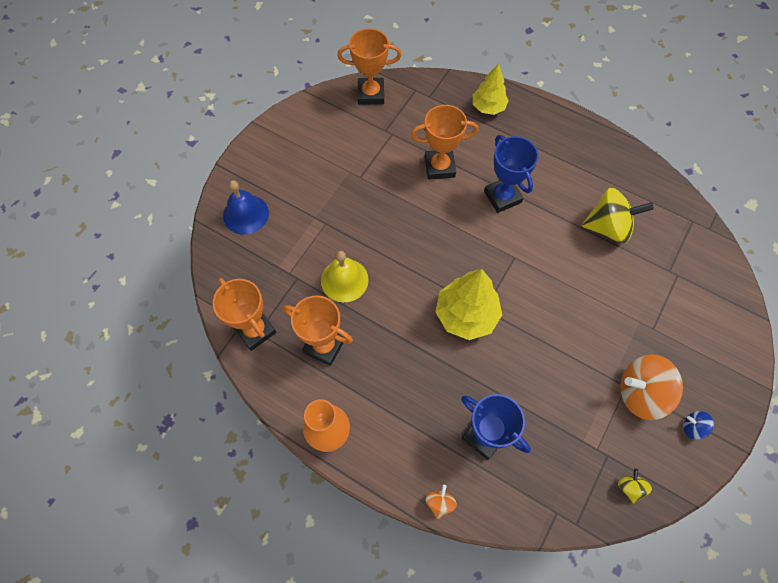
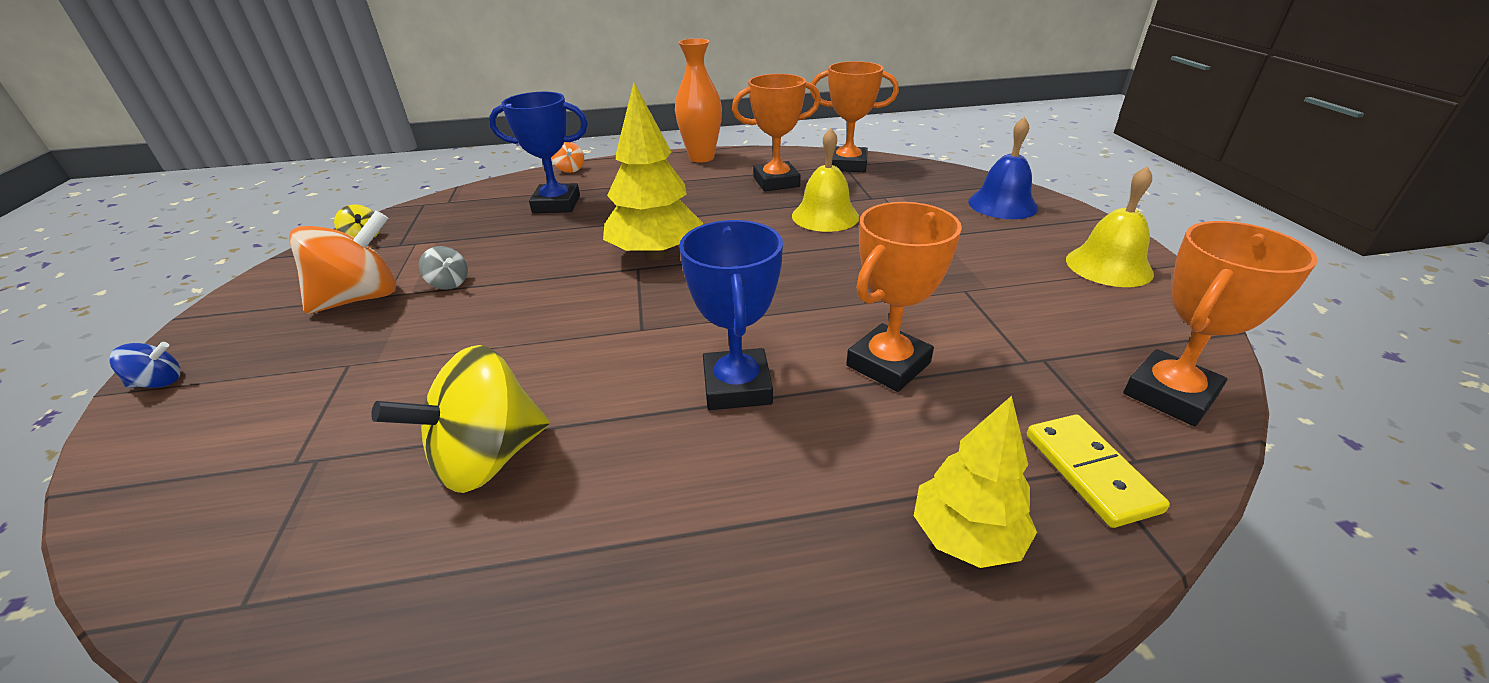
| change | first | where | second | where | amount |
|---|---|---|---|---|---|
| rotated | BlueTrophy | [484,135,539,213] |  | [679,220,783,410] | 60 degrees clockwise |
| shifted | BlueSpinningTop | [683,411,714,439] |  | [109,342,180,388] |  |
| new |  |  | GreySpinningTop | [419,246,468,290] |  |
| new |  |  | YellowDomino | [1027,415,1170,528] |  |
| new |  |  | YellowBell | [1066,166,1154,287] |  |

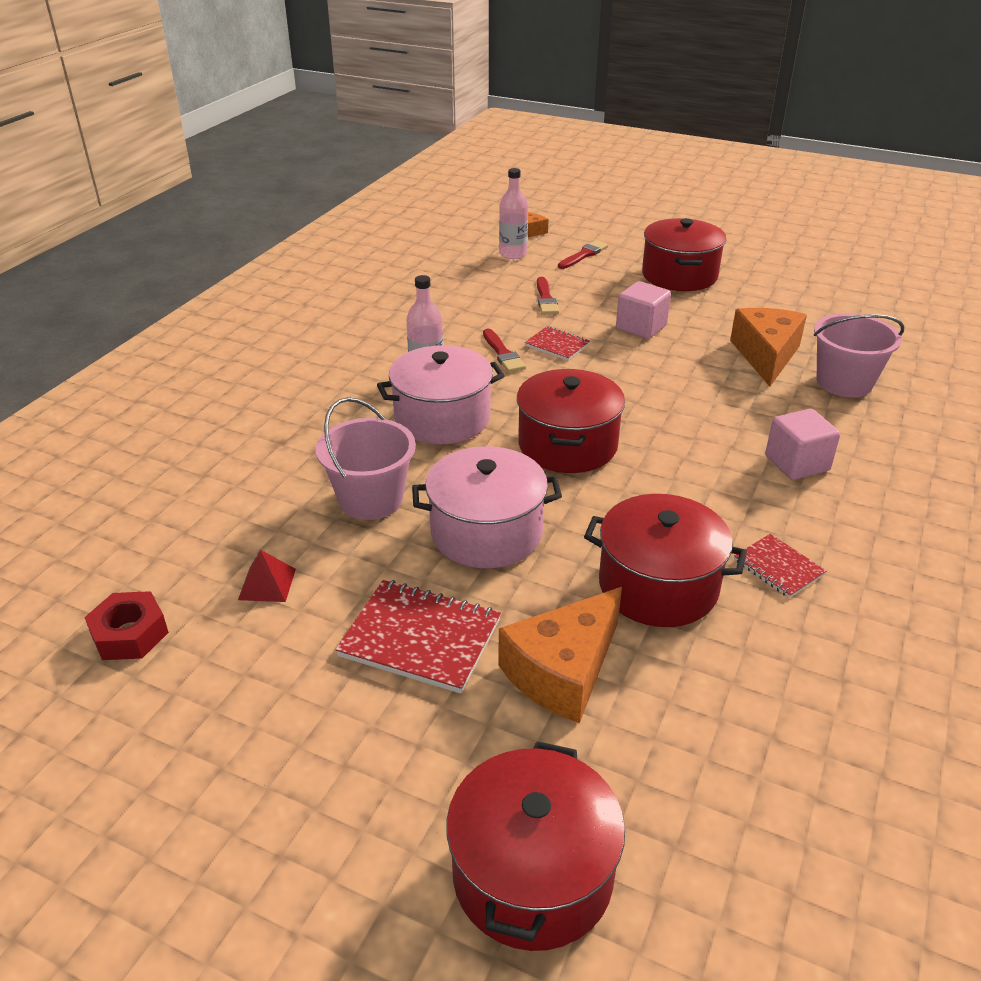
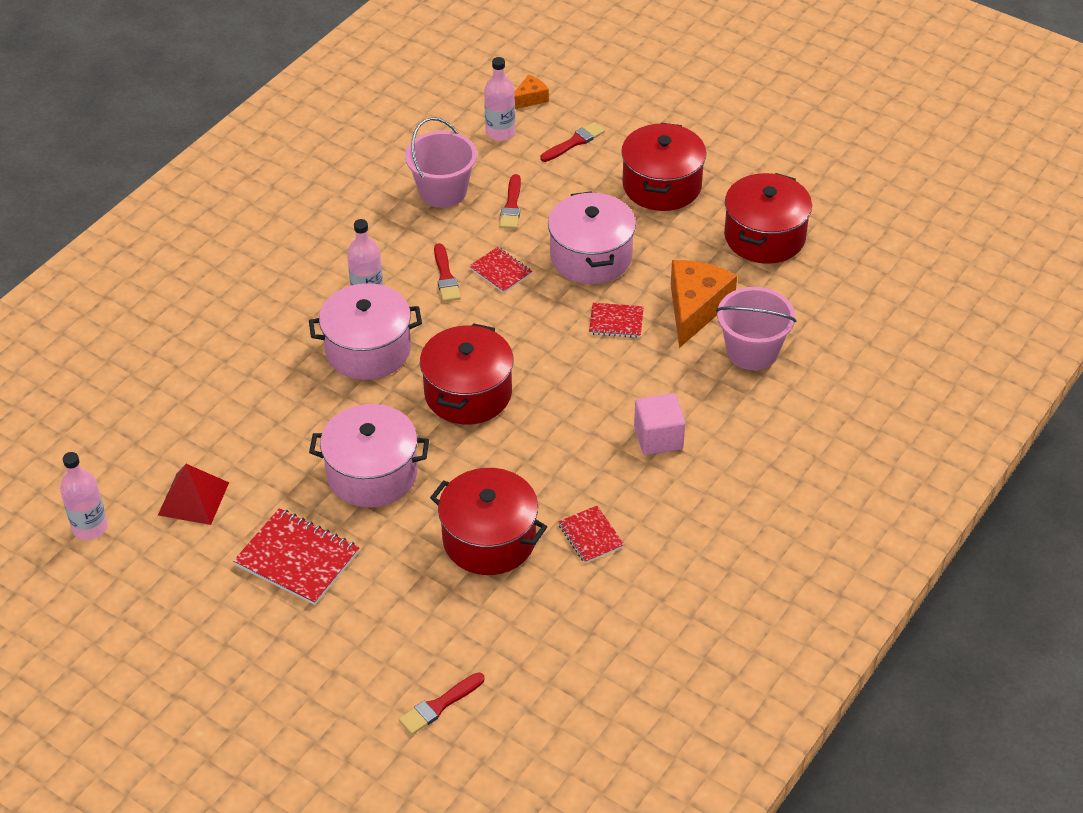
| change | first | where | second | where | amount |
|---|---|---|---|---|---|
| swapped | RedNut | [84,591,169,660] | PinkBottle | [60,452,108,540] |  |
| scaled | RedPyramid | [238,550,296,602] |  | [158,464,229,525] | x1.52 |
| shifted | PinkBucket | [316,397,416,520] |  | [405,117,477,208] |  |
| shifted | RedPot | [446,741,625,951] |  | [724,173,812,264] |  |
| gone | OrangeCheese | [498,587,622,723] |  |  |  |
| swapped | PinkCube | [616,281,671,339] | PinkPot | [548,191,636,284] |  |
| new |  |  | RedBrush | [399,672,484,735] |  |
| new |  |  | RedNotebook | [589,303,644,338] |  |

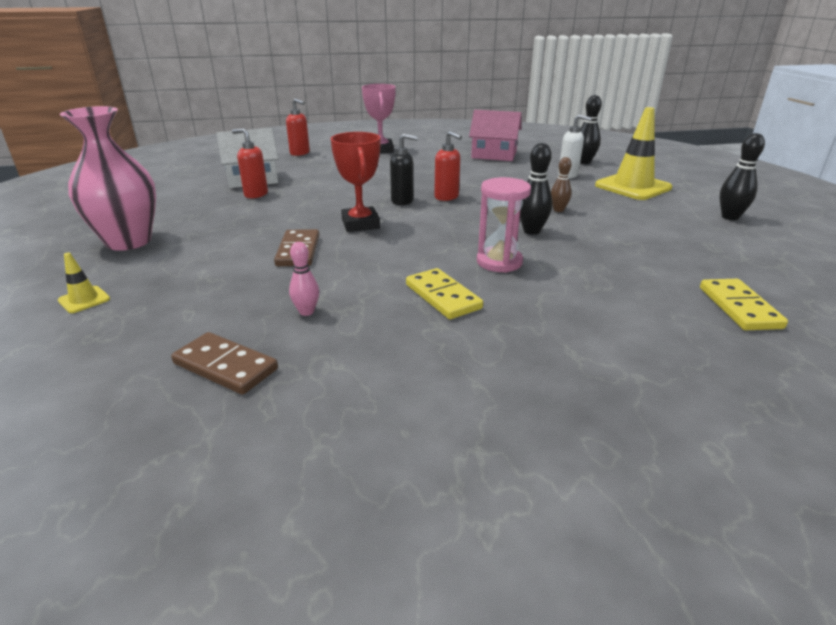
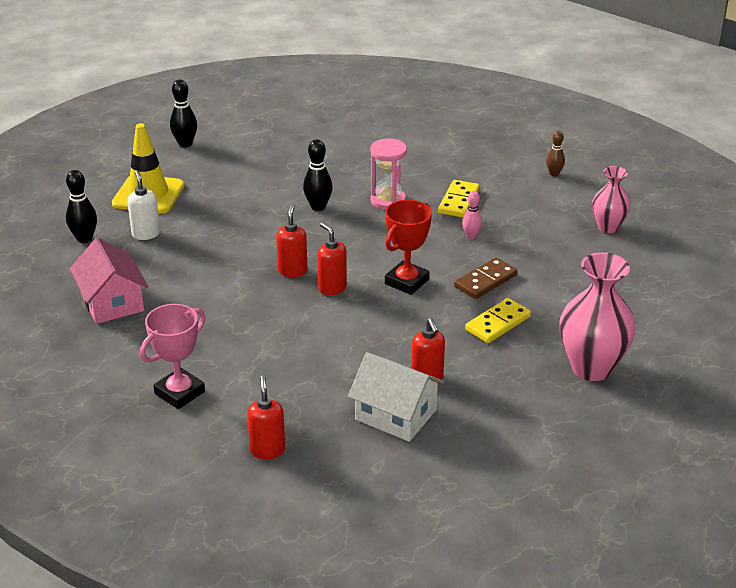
| change | first | where | second | where | amount |
|---|---|---|---|---|---|
| gone | YellowTrafficCone | [58,252,110,313] |  |  |  |
| swapped | BrownDomino | [171,332,278,395] | PinkVase | [592,166,631,233] |  |
| shifted | PinkBowlingPin | [289,242,319,316] |  | [462,191,482,239] |  |
| repainted | BlackSoapDispenser | [390,134,418,205] | RedSoapDispenser | [317,223,347,295] |  |
| shifted | BrownBowlingPin | [551,157,572,212] |  | [546,131,565,176] |  |
| shifted | YellowDomino | [700,279,788,330] |  | [465,298,531,343] |  |

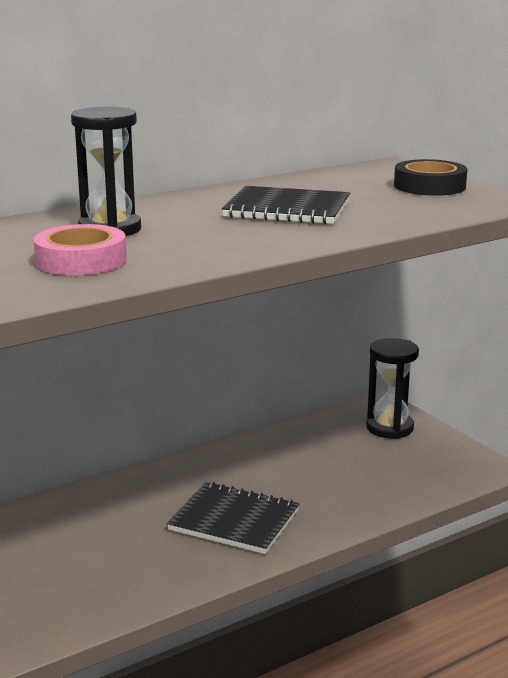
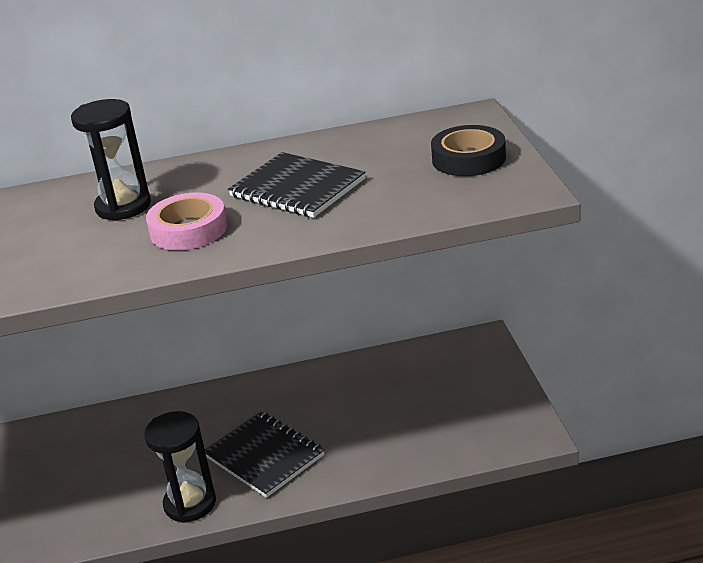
| change | first | where | second | where | amount |
|---|---|---|---|---|---|
| shifted | PinkTape | [33,224,127,275] |  | [146,192,227,250] |  |
| shifted | BlackHourglass | [366,338,419,439] |  | [144,411,216,523] |  |

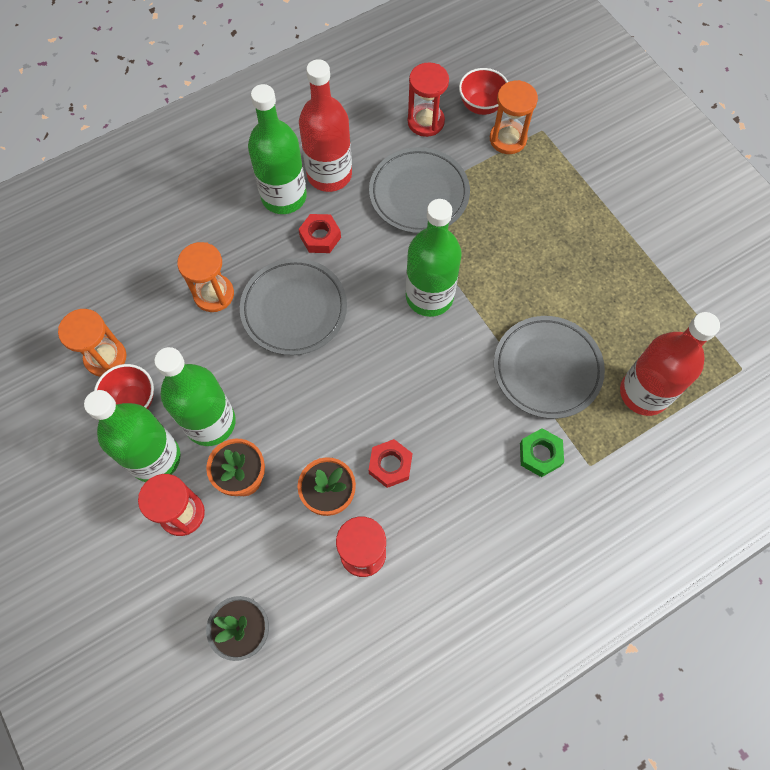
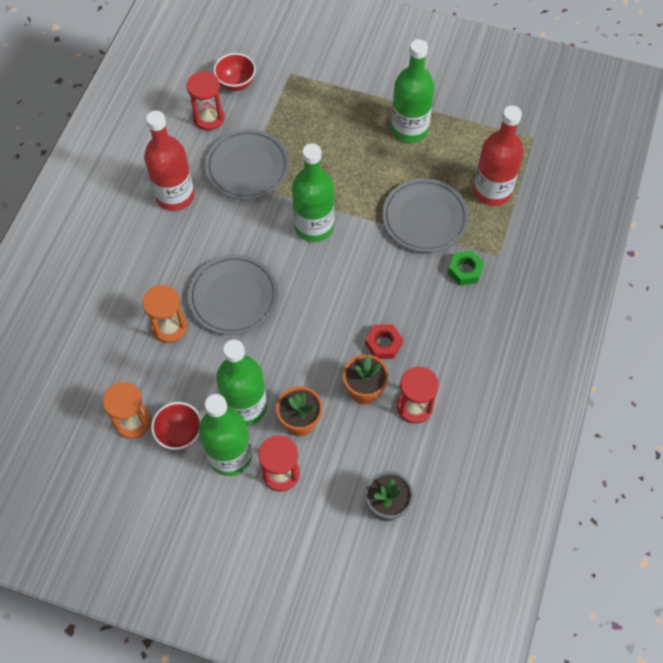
| change | first | where | second | where | amount |
|---|---|---|---|---|---|
| shifted | GreenBottle | [248,84,307,214] |  | [391,39,435,143] |  |
| gone | RedNut | [298,214,341,253] |  |  |  |
| gone | OrangeHourglass | [490,80,538,154] |  |  |  |

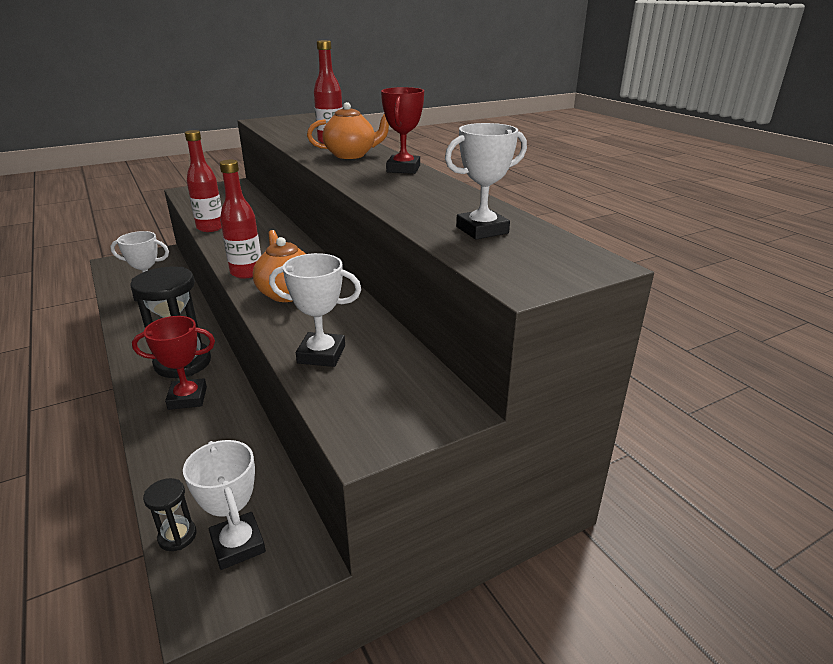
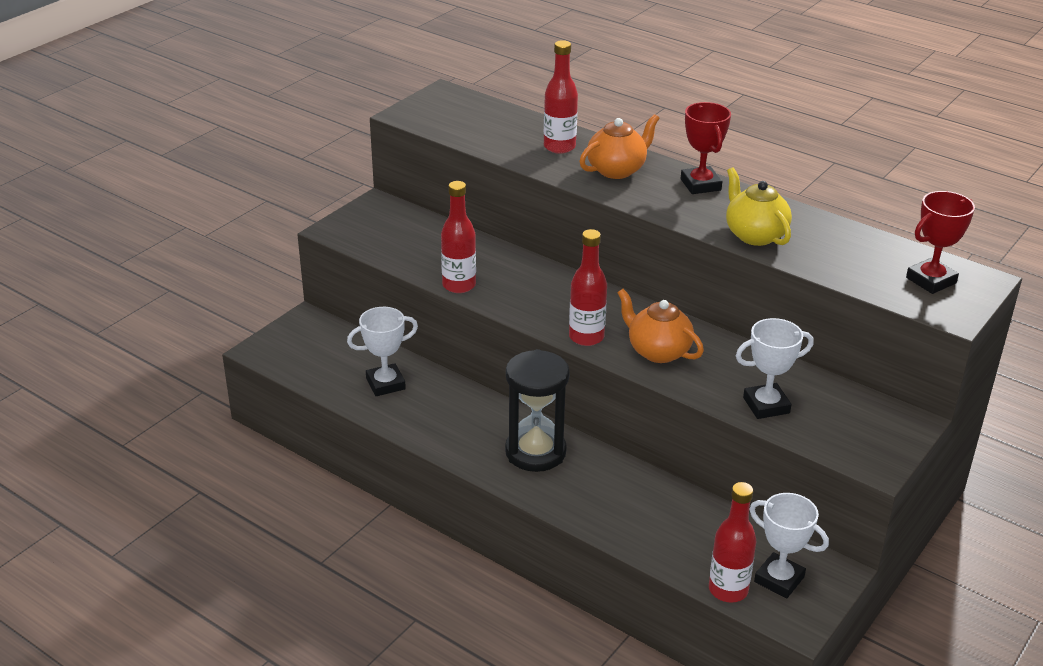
| change | first | where | second | where | amount |
|---|---|---|---|---|---|
| shifted | RedTrophy | [132,316,215,410] |  | [906,191,975,294] |  |
| swapped | BlackHourglass | [143,478,196,551] | RedBottle | [709,482,756,603] |  |
| gone | WhiteTrophy | [445,123,527,240] |  |  |  |
| new |  |  | YellowTeapot | [726,167,792,246] |  |

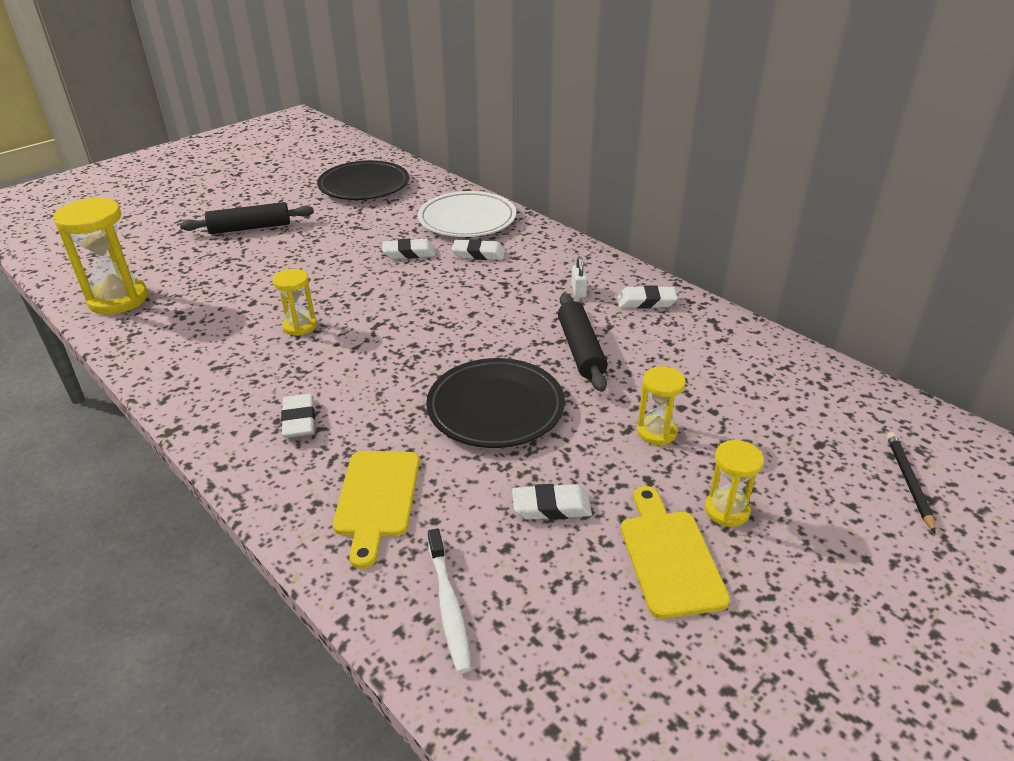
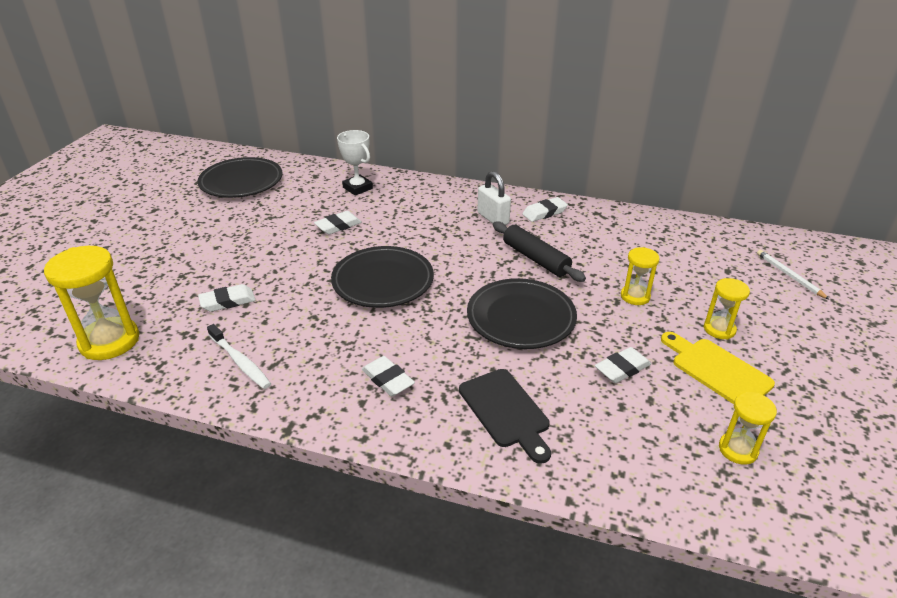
| change | first | where | second | where | amount |
|---|---|---|---|---|---|
| gone | BlackRollingPin | [180,202,314,234] |  |  |  |
| shifted | YellowHourglass | [273,269,317,336] |  | [719,392,777,465] |  |
| repainted | YellowCuttingBoard | [333,451,420,569] | BlackCuttingBoard | [459,369,551,464] |  |
| swapped | WhitePlate | [418,191,516,237] | WhiteTrophy | [337,130,373,196] |  |
| shifted | WhiteToothbrush | [428,528,471,674] |  | [207,324,271,389] |  |
| shifted | WhiteEraser | [452,239,505,260] |  | [198,284,256,312] |  |
| scaled | WhitePadlock | [571,256,587,298] |  | [477,171,511,225] | x1.70 |
| repainted | BlackPencil | [887,432,936,534] | WhitePencil | [757,250,830,300] |  |
| new |  |  | BlackPlate | [331,246,434,308] |  |

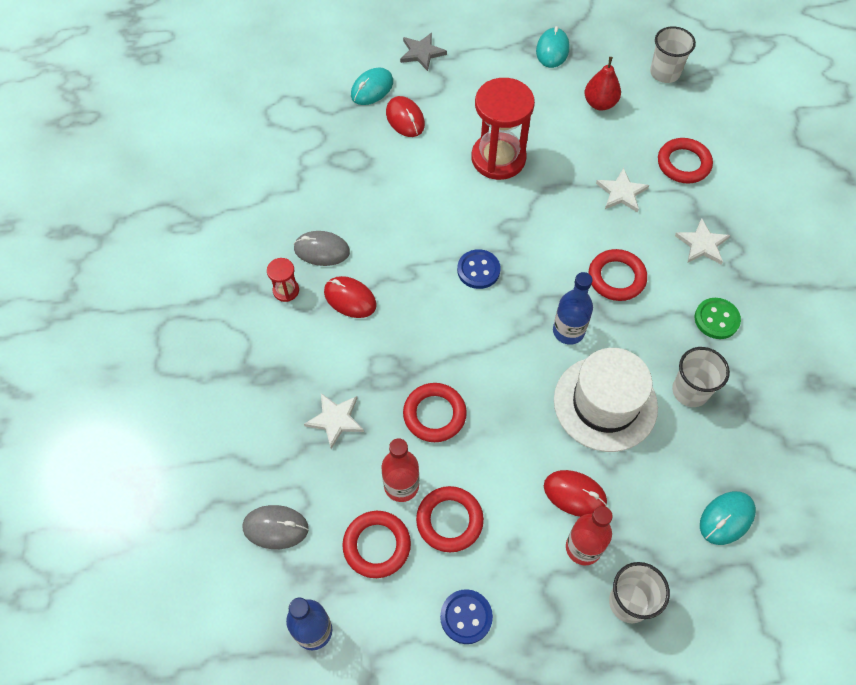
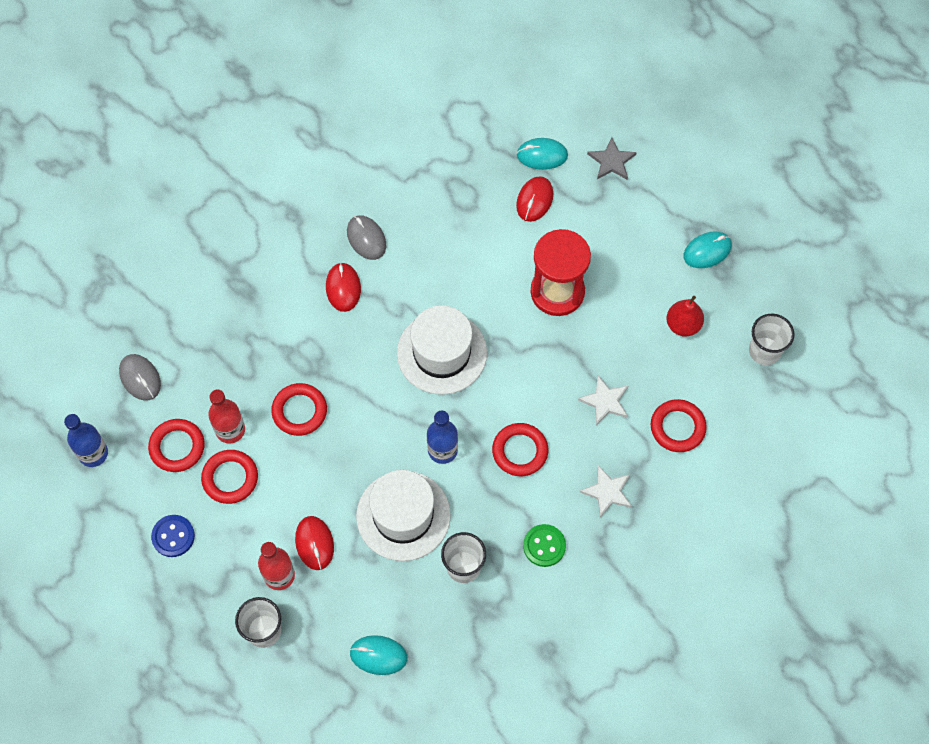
| change | first | where | second | where | amount |
|---|---|---|---|---|---|
| gone | RedHourglass | [267,258,299,302] |  |  |  |
| gone | WhiteStar | [304,393,364,449] |  |  |  |
| swapped | BlueButton | [457,249,501,289] | WhiteHat | [397,305,487,395] |  |

